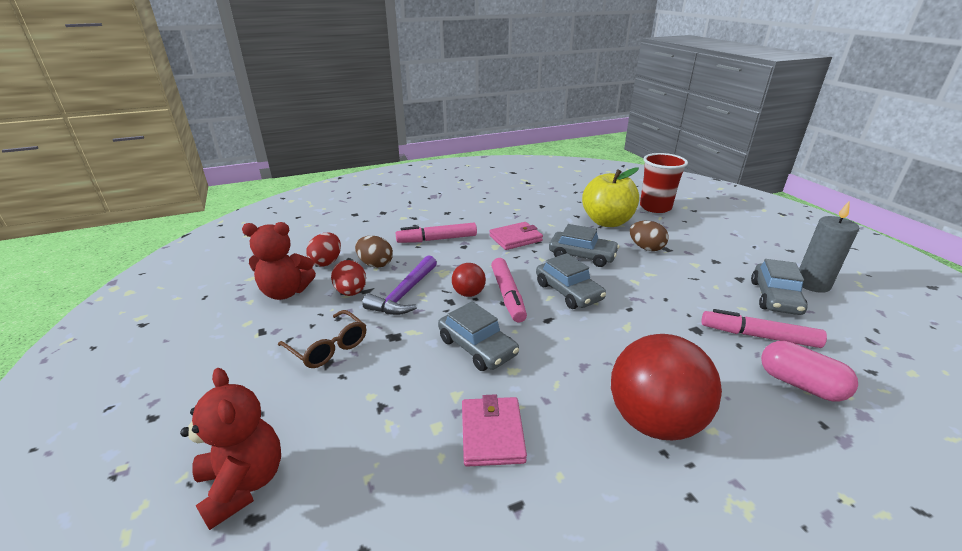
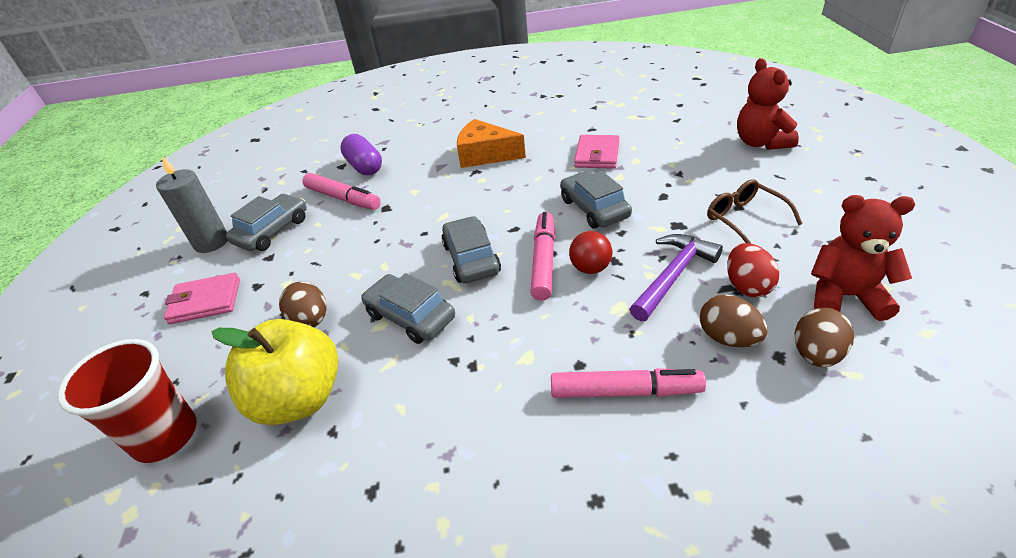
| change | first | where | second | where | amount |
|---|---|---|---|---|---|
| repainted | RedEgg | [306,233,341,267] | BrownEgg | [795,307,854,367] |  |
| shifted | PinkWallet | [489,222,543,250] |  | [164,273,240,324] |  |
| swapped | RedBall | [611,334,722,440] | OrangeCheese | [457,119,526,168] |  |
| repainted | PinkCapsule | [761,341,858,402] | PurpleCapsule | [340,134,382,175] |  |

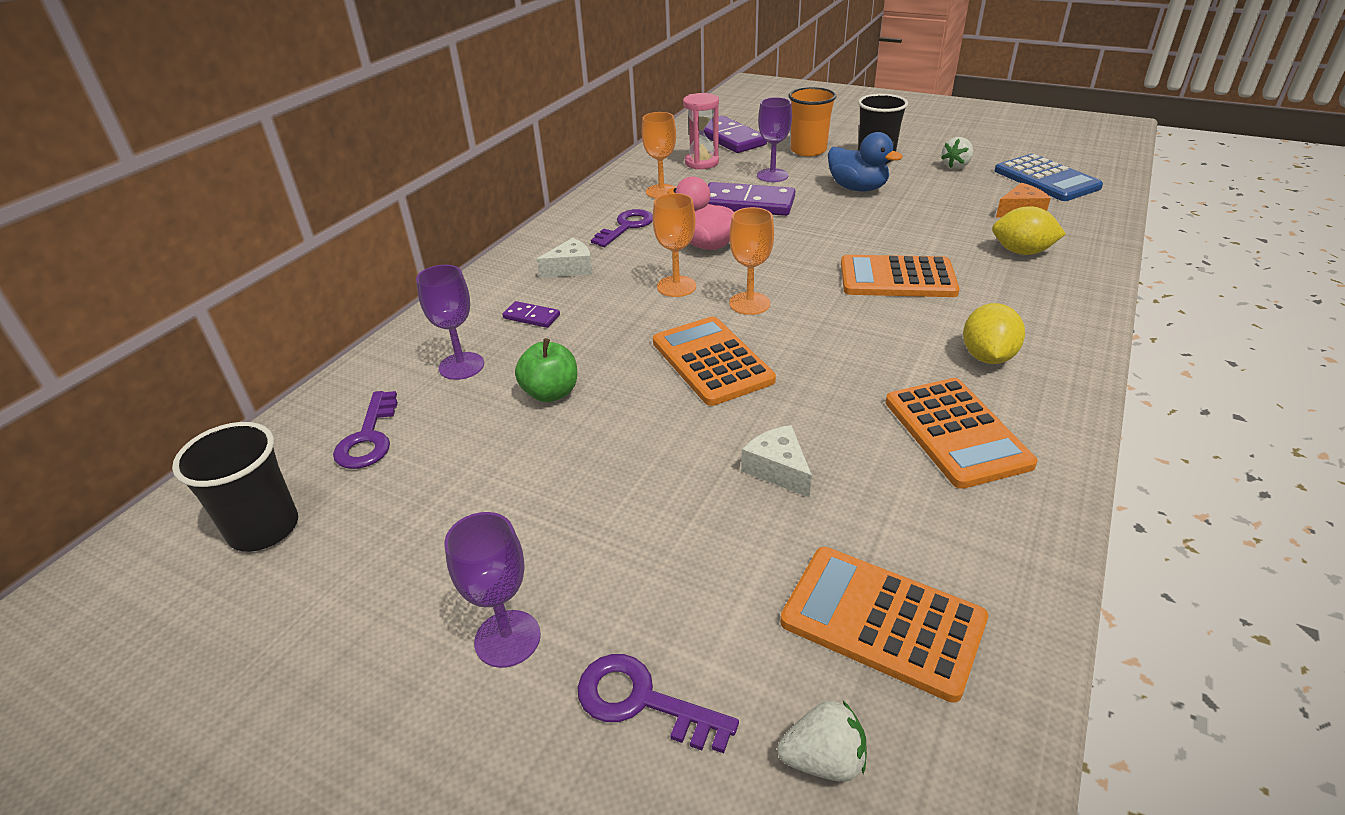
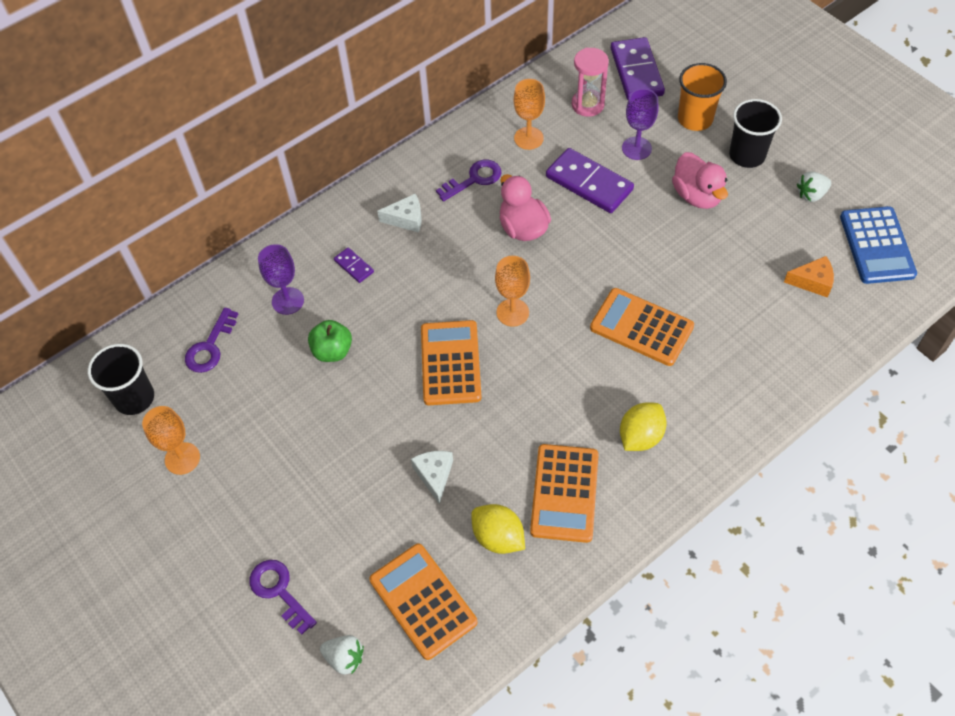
| change | first | where | second | where | amount |
|---|---|---|---|---|---|
| gone | PurpleGoblet | [444,512,541,668] |  |  |  |
| shifted | OrangeGoblet | [653,193,696,297] |  | [142,406,200,475] |  |
| repainted | BlueDuck | [828,132,903,191] | PinkDuck | [672,152,728,209] |  |
| shifted | YellowLemon | [992,206,1066,255] |  | [471,504,525,554] |  |

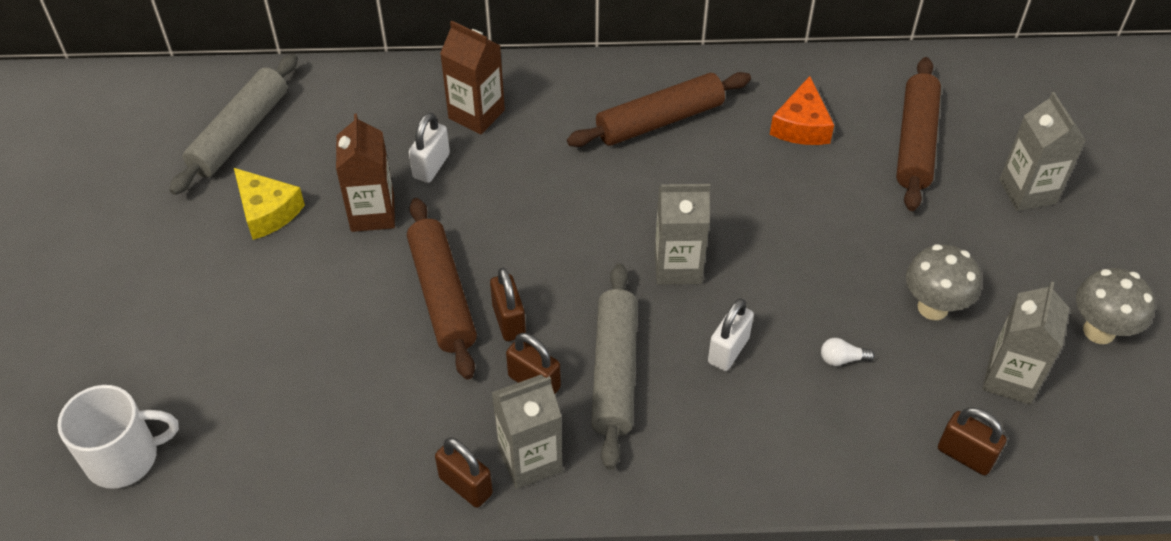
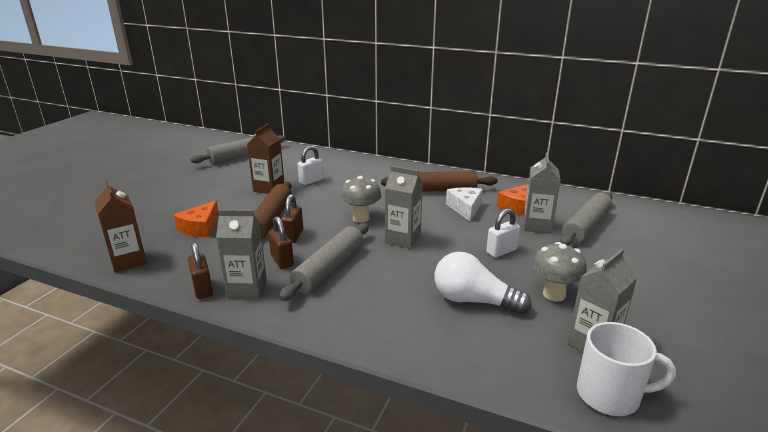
| change | first | where | second | where | amount |
|---|---|---|---|---|---|
| shifted | WhiteMug | [57,385,179,489] |  | [577,322,676,416] |  |
| gone | YellowCheese | [234,168,305,240] |  |  |  |
| shifted | BrownCarton | [440,21,505,135] |  | [94,181,147,272] |  |
| shifted | WhitePadlock | [708,298,754,371] |  | [486,209,520,258] |  |
| scaled | WhiteLightBulb | [821,338,875,366] |  | [435,252,531,314] | x2.50 |
| repainted | BrownRollingPin | [896,57,941,211] | GreyRollingPin | [560,192,613,246] |  |
| gone | BrownPadlock | [938,407,1006,475] |  |  |  |
| shifted | GreyCarton | [999,92,1086,211] |  | [523,153,561,234] |  |
| shifted | GreyMushroom | [1076,268,1155,344] |  | [340,176,381,223] |  |
| new |  |  | OrangeCheese | [174,201,219,237] |  |
| new |  |  | WhiteCheese | [446,187,483,222] |  |

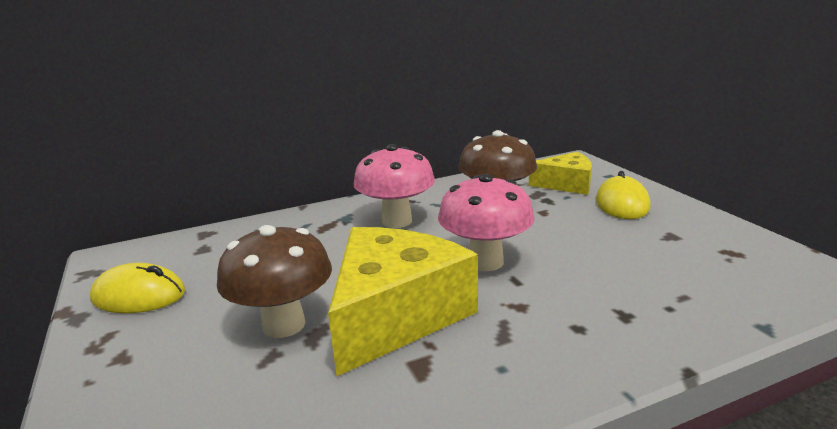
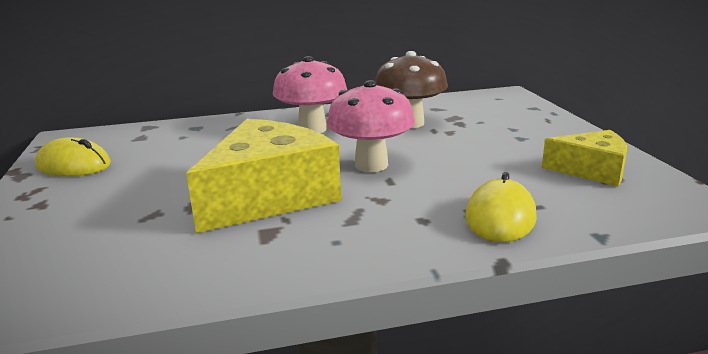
| change | first | where | second | where | amount |
|---|---|---|---|---|---|
| gone | BrownMushroom | [217,225,332,338] |  |  |  |
| shifted | YellowCheese | [529,152,592,195] |  | [542,130,627,186] |  |
| shifted | YellowMouse | [596,171,650,219] |  | [465,172,537,242] |  |

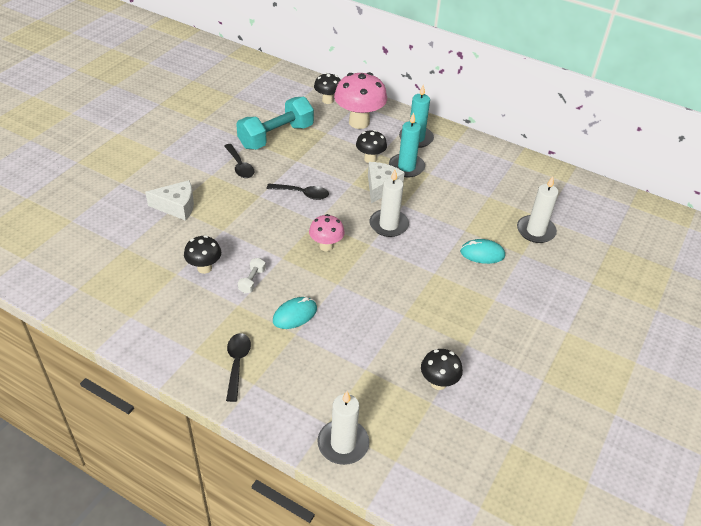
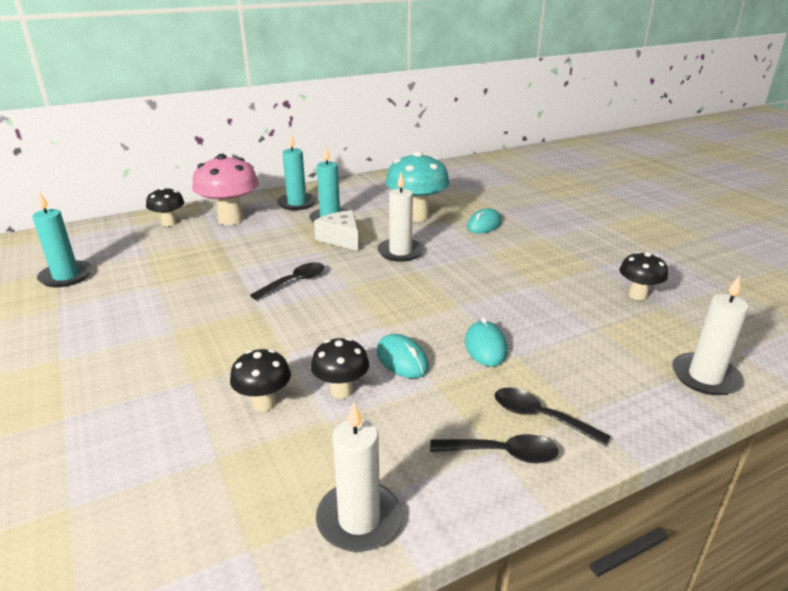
| change | first | where | second | where | amount |
|---|---|---|---|---|---|
| gone | WhiteCheese | [145,180,194,221] |  |  |  |
| shifted | BlackSpoon | [224,144,254,178] |  | [430,434,559,463] |  |
| gone | TurquoiseDumbbell | [236,97,314,150] |  |  |  |
| swapped | WhiteDumbbell | [238,258,266,293] | TurquoiseMouse | [376,334,429,378] |  |
| gone | PinkMushroom | [309,214,345,251] |  |  |  |
| shifted | BlackMushroom | [356,130,387,163] |  | [230,349,291,411] |  |
| shifted | WhiteCandle | [517,176,559,243] |  | [316,402,402,552] |  |
| new |  |  | TurquoiseCandle | [32,192,92,287] |  |
| new |  |  | TurquoiseMushroom | [386,151,450,222] |  |

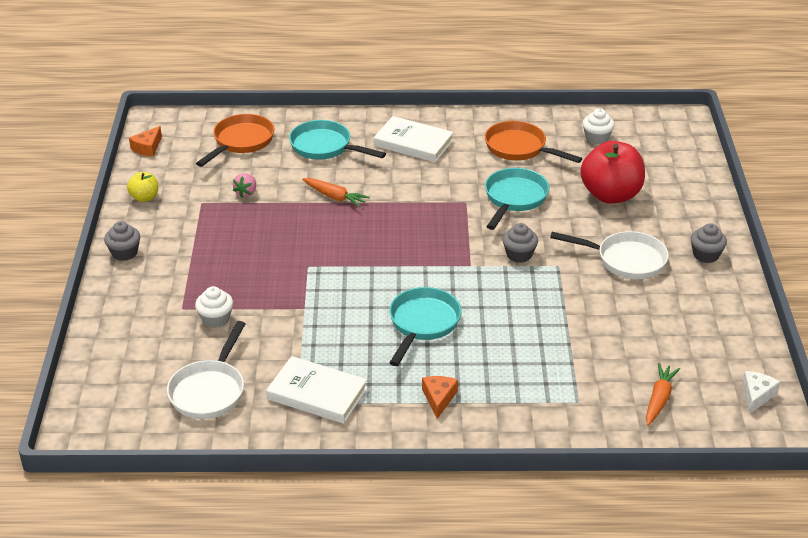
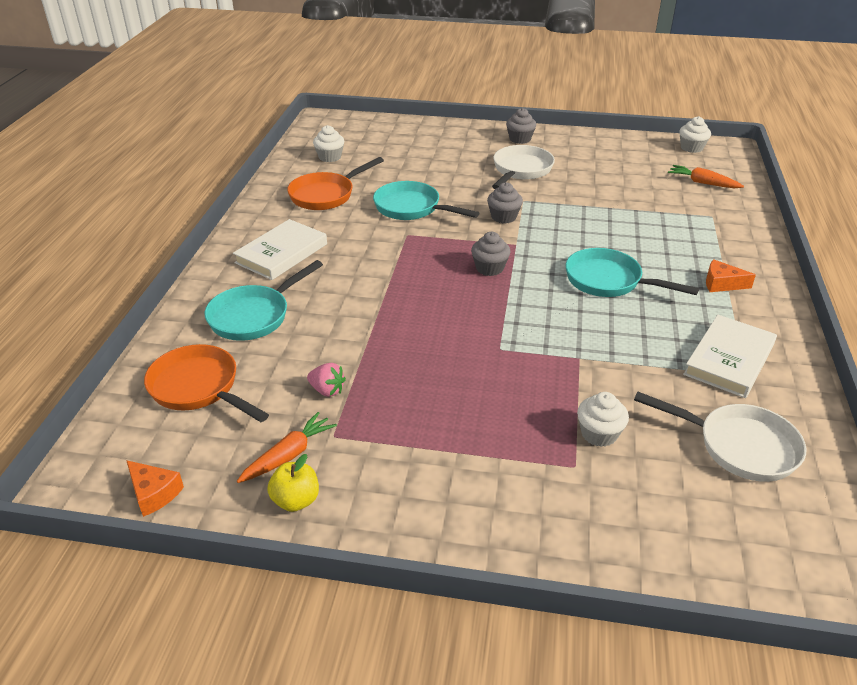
| change | first | where | second | where | amount |
|---|---|---|---|---|---|
| shifted | GreyCupcake | [104,221,140,261] |  | [471,232,510,276] |  |
| shifted | OrangeCarrot | [302,178,370,207] |  | [237,412,337,483] |  |
| gone | RedApple | [580,141,645,204] |  |  |  |
| swapped | WhiteCheese | [742,371,780,414] | WhiteCupcake | [680,116,711,153] |  |

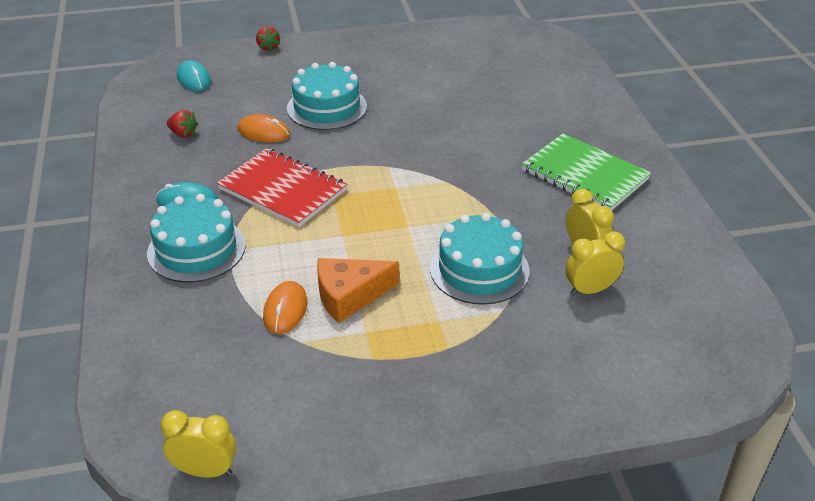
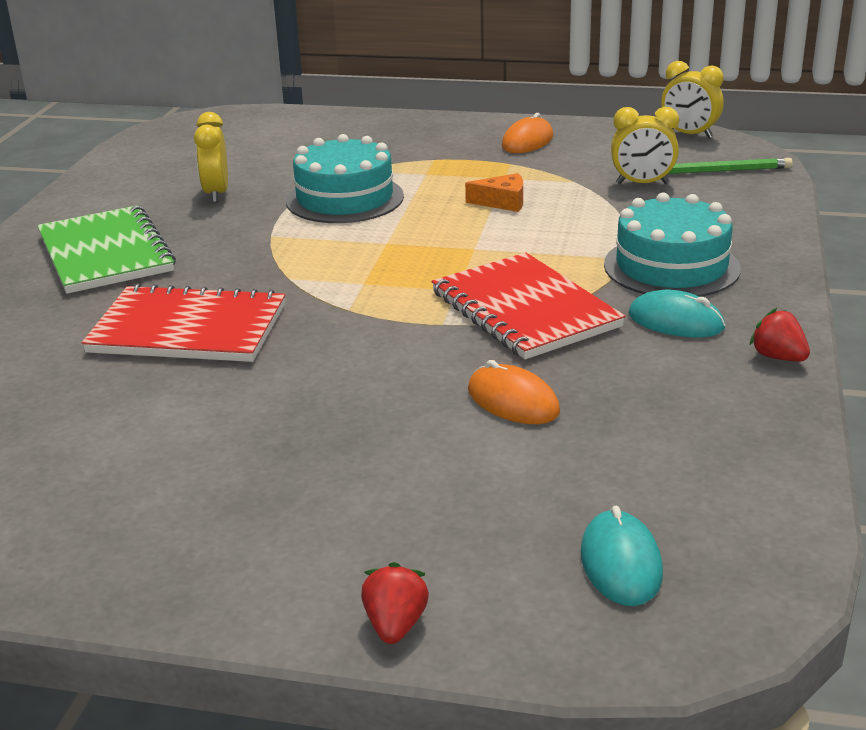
| change | first | where | second | where | amount |
|---|---|---|---|---|---|
| shifted | RedStrawberry | [167,110,198,137] |  | [749,308,810,361] |  |
| shifted | OrangeMouse | [263,281,307,334] |  | [502,113,553,153] |  |
| gone | TurquoiseCake | [287,62,367,130] |  |  |  |
| scaled | OrangeCheese | [317,258,399,323] |  | [465,173,523,212] | x0.61 |
| shifted | YellowClock | [565,231,625,296] |  | [611,107,679,184] |  |
| new |  |  | RedNotebook | [82,283,285,362] |  |
| new |  |  | GreenPencil | [668,158,793,174] |  |

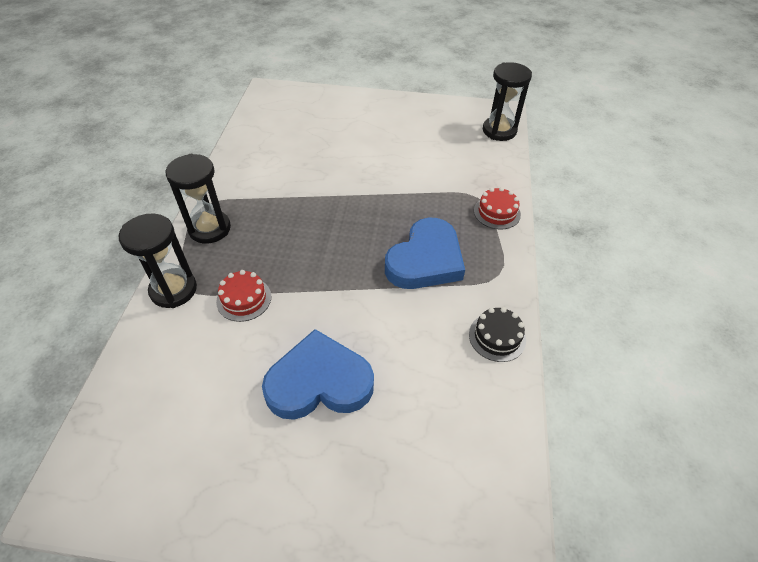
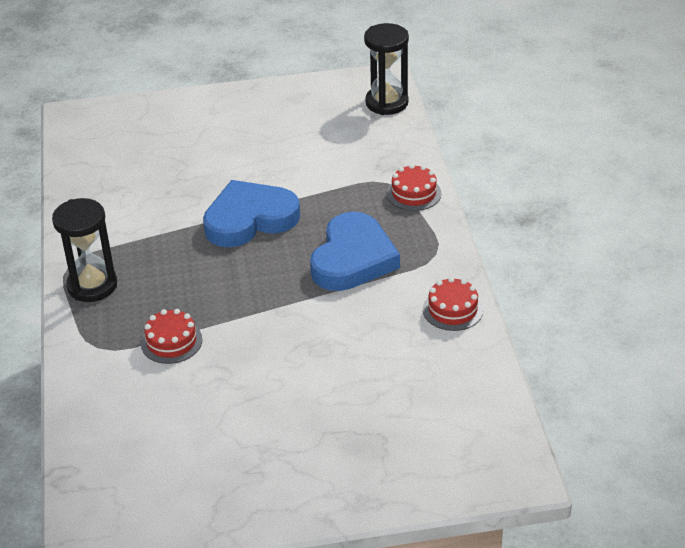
| change | first | where | second | where | amount |
|---|---|---|---|---|---|
| gone | BlackHourglass | [119,213,197,308] |  |  |  |
| shifted | BlueHeart | [262,329,374,420] |  | [203,180,300,247] |  |
| repainted | BlackCake | [469,307,526,362] | RedCake | [423,277,483,331] |  |

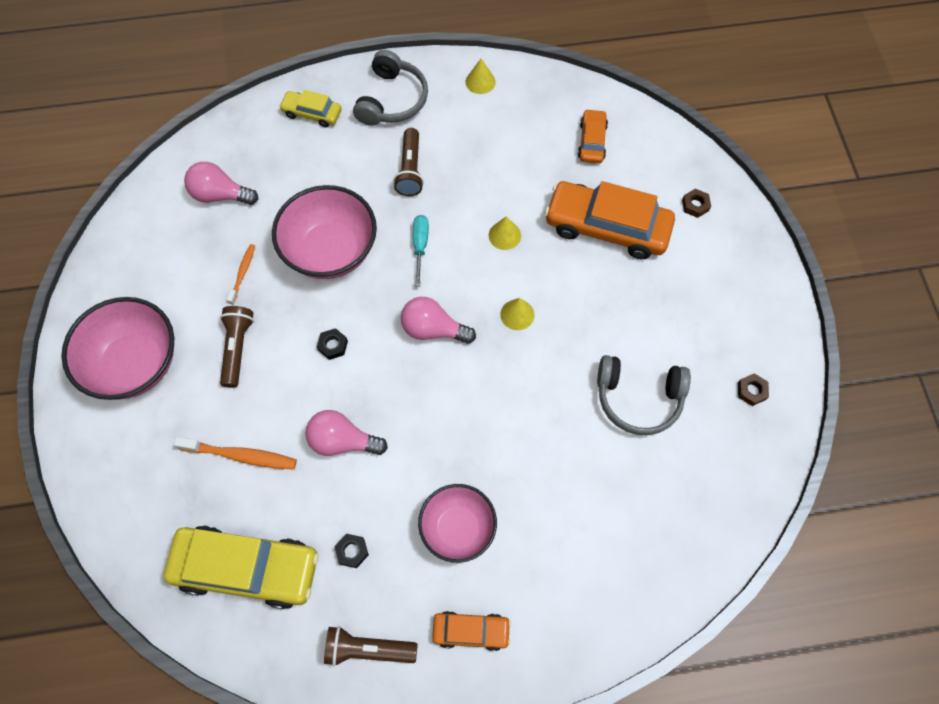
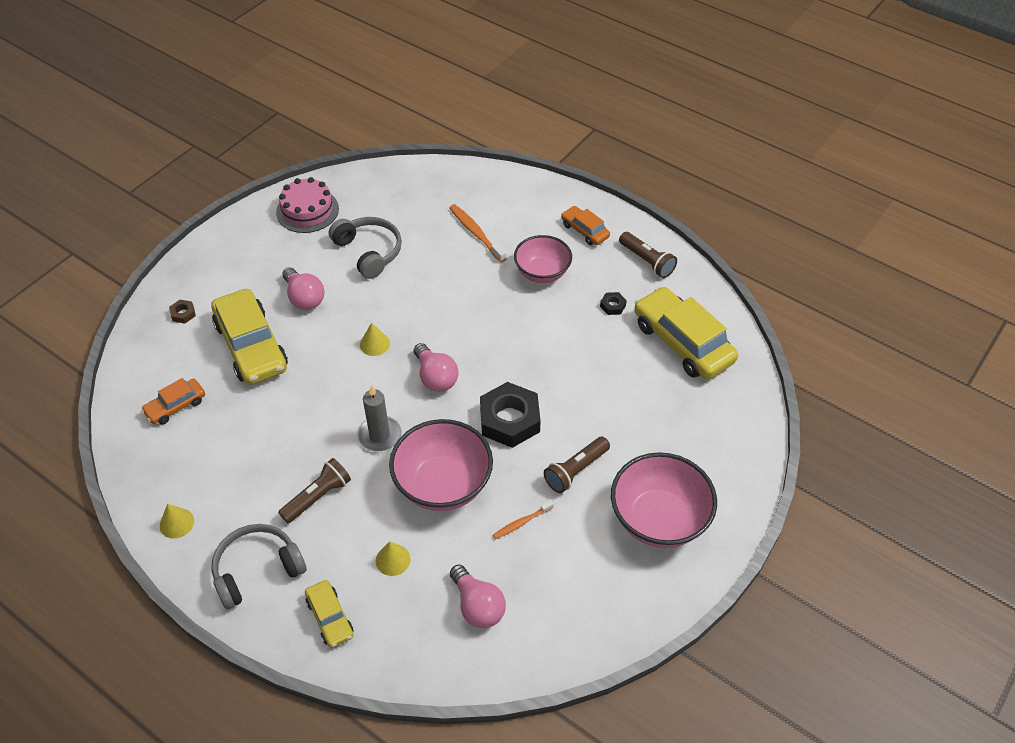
| change | first | where | second | where | amount |
|---|---|---|---|---|---|
| shifted | OrangeToothbrush | [174,437,297,470] |  | [449,204,507,262] |  |
| shifted | PinkLightBulb | [305,410,388,456] |  | [282,268,325,310] |  |
| scaled | BlackNut | [317,328,348,360] |  | [480,382,541,448] | x2.34 |
| swapped | TurquoiseScrewdriver | [413,215,429,287] | GreyCandle | [357,385,401,451] |  |
| shifted | YellowCone | [489,216,521,250] |  | [376,541,411,576] |  |
| repainted | OrangeCar | [545,181,675,259] | YellowCar | [211,289,288,385] |  |
| swapped | BrownNut | [738,373,769,406] | PinkCake | [276,177,339,233] |  |

